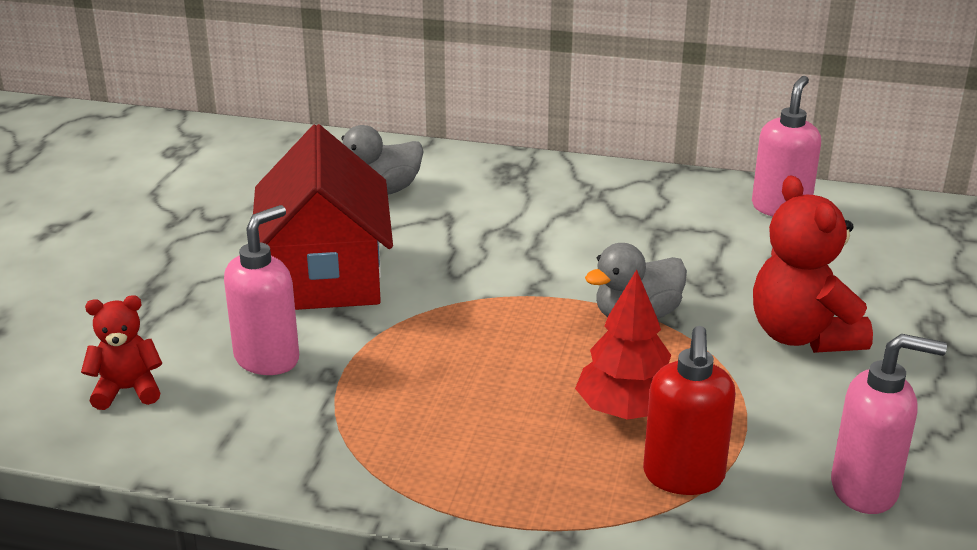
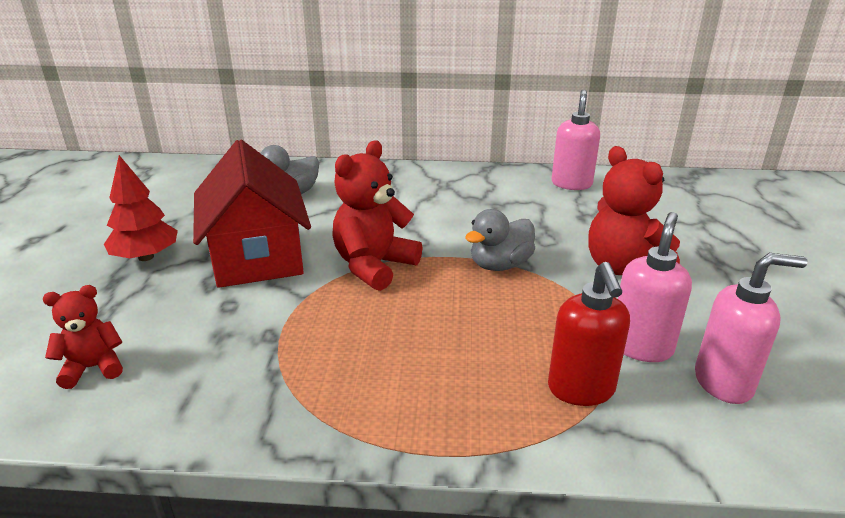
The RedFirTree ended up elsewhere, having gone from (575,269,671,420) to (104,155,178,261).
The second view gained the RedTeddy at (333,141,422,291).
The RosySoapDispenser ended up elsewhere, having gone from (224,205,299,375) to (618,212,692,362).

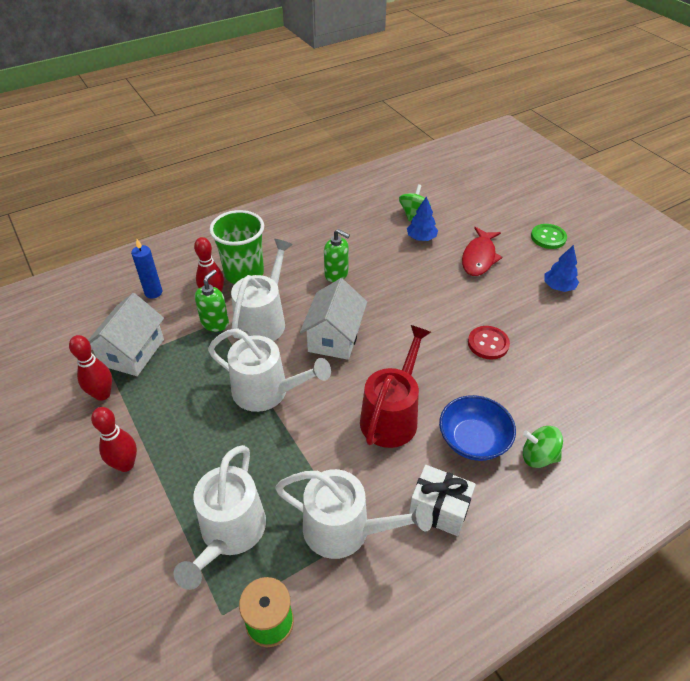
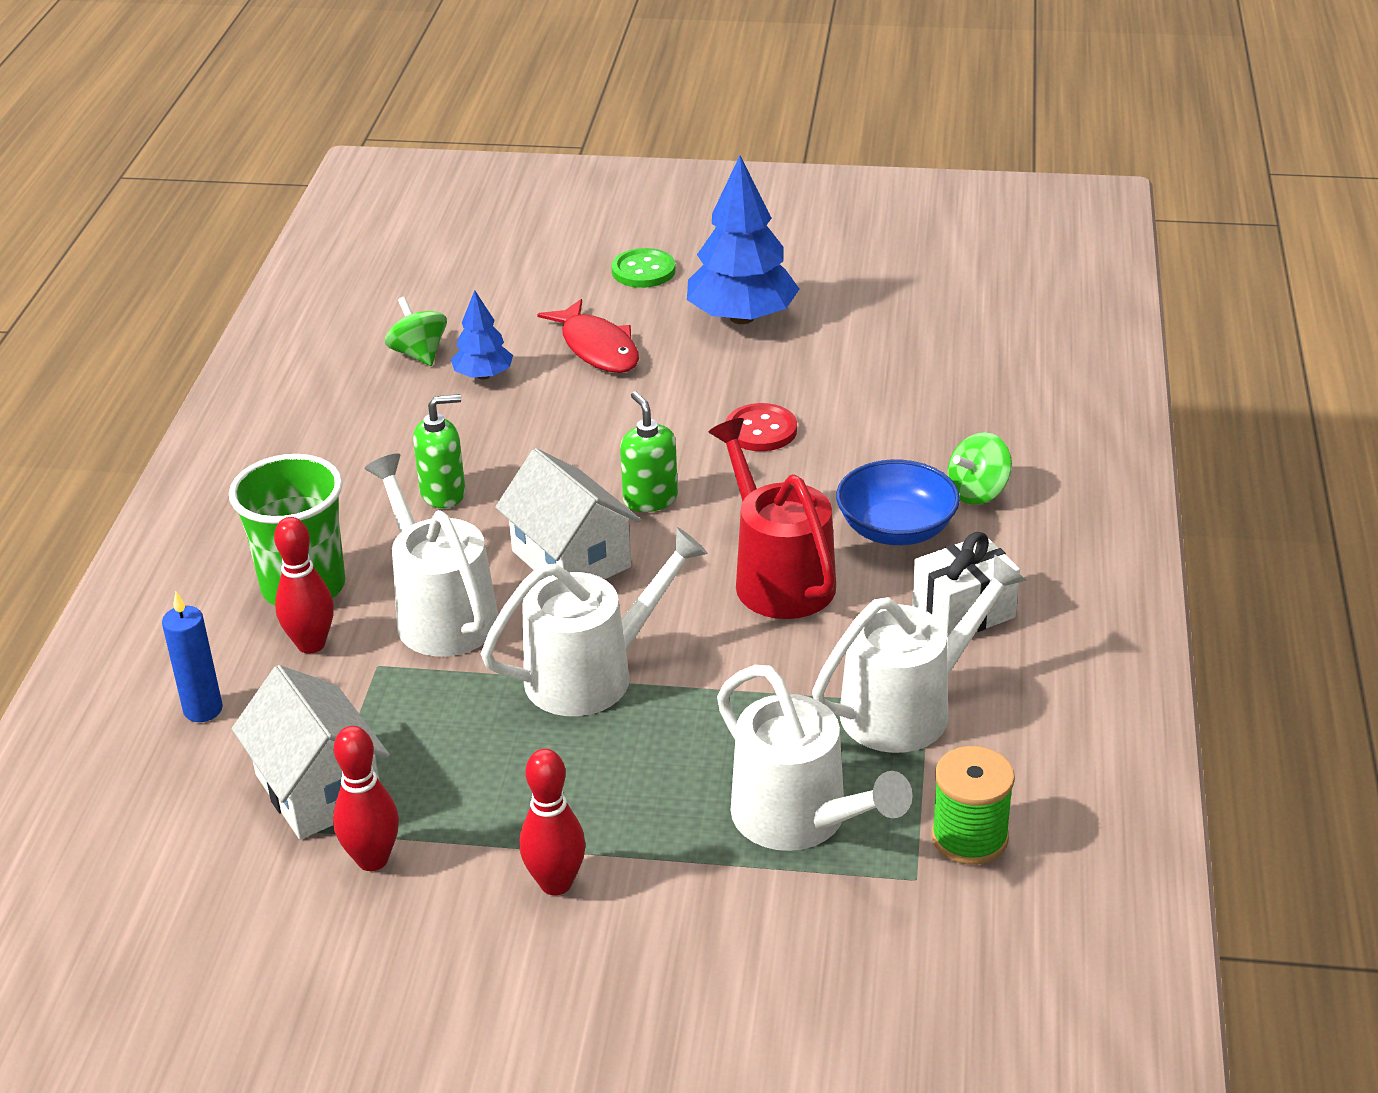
The LeafGreenSoapDispenser ended up elsewhere, having gone from (195,269,229,332) to (620,391,678,512).
The size of the RoyalBlueFirTree at (544,245,579,292) changed by a factor of 1.88.

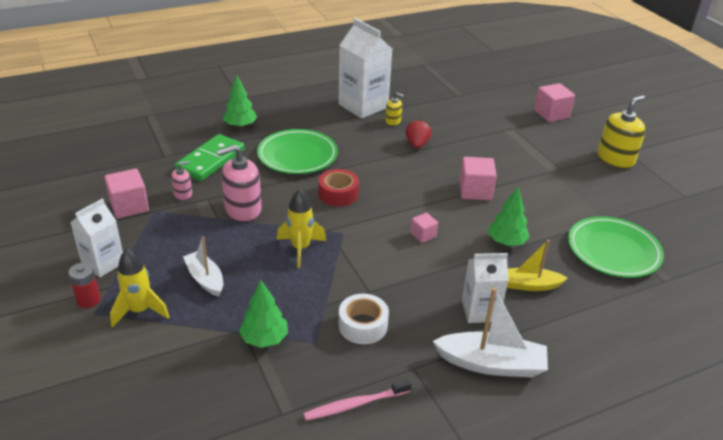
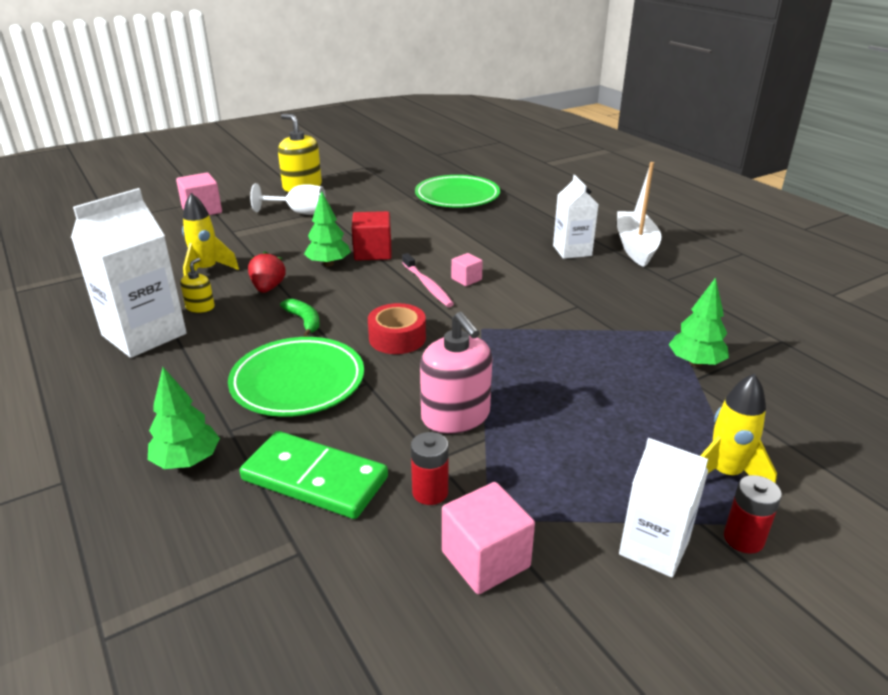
The YellowSpaceship ended up elsewhere, having gone from (277,189,326,268) to (182,193,239,276).
The RedStrawberry at (405,119,432,149) ended up facing another way, 90 degrees clockwise from before.
The second view gained the SnowWhiteChalice at (250,183,326,215).
The second view gained the LeafGreenBanana at (280,298,320,337).
The LeafGreenFirTree ended up elsewhere, having gone from (488,187,530,246) to (304,191,351,267).
What was the RosyCube at (459,157,497,200) turned into the RedCube at (352,211,392,261).
The RosyToothbrush ended up elsewhere, having gone from (303,379,411,421) to (402,253,454,307).
Where the RosySoapDispenser stood at (171,161,192,200), the RedAaBattery came to stand at (411,432,449,505).
The second view lost the SnowWhiteToyBoat at (183,236,223,297).
The second view lost the SnowWhiteStickyTape at (338,294,389,344).
The second view lost the YellowToyBoat at (507,240,568,291).

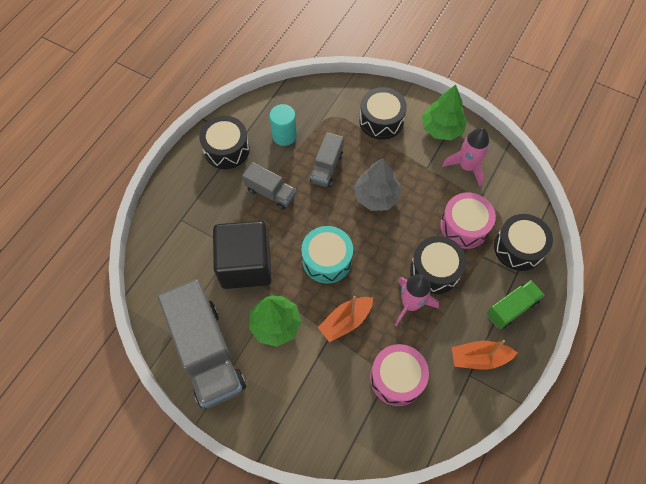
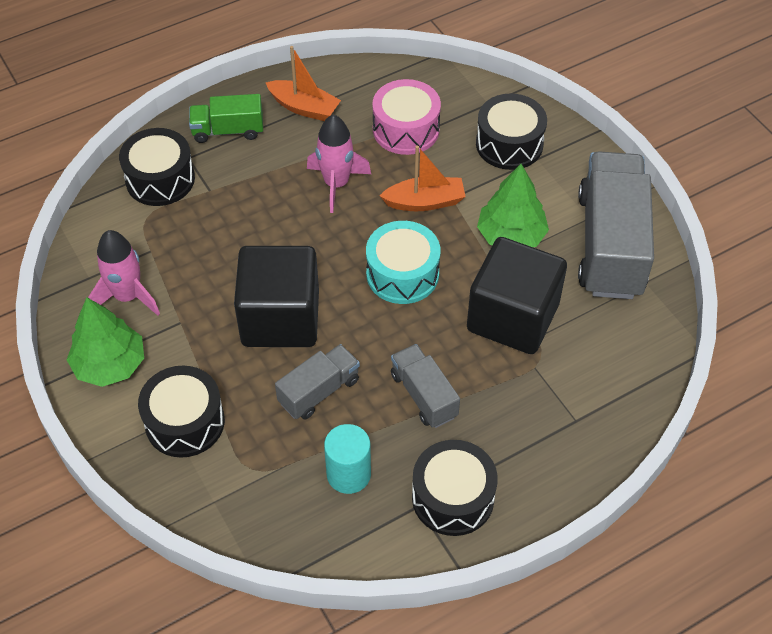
Where the GreyFirTree stood at (354,158,401,211), the JetBlackCube came to stand at (234,246,319,347).
The JetBlackDrum ended up elsewhere, having gone from (410,236,466,294) to (476,94,547,170).
The second view lost the RosyDrum at (440,192,496,249).

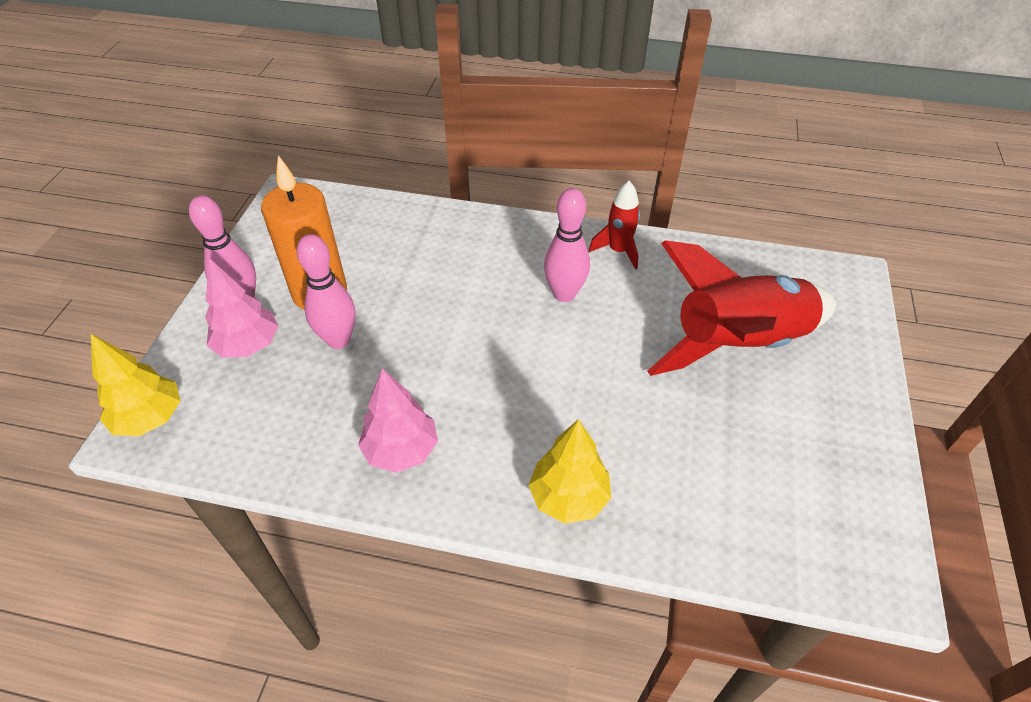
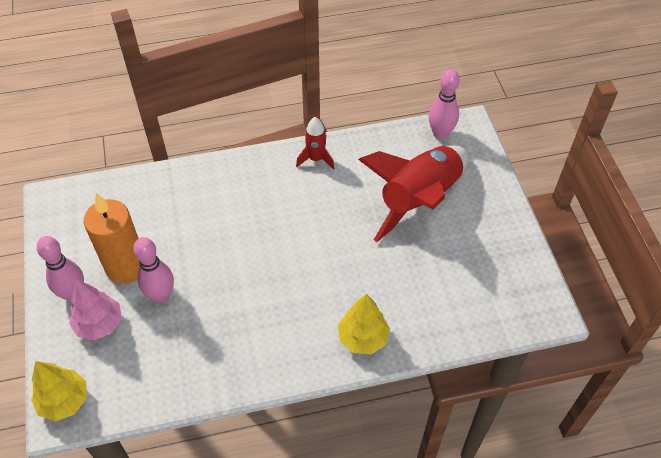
The RosyTenpin ended up elsewhere, having gone from (544,188,590,302) to (429,69,459,140).
The second view lost the RosyFirTree at (358,368,438,473).

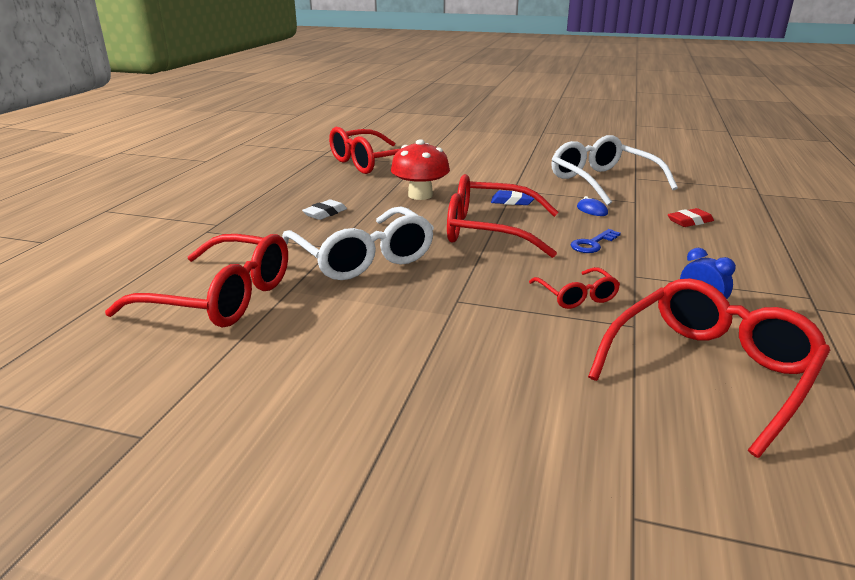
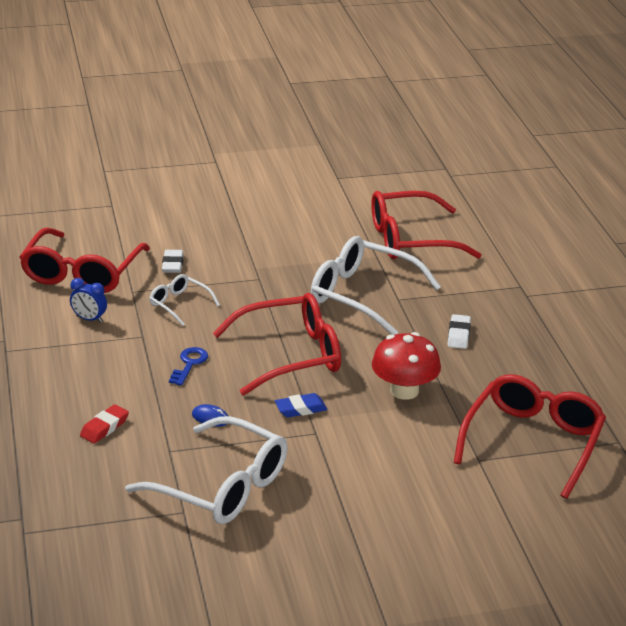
What was the RedSpectacles at (529,267,620,309) turned into the SnowWhiteSpectacles at (149,274,220,326).
The second view gained the SnowWhiteEraser at (162,250,184,273).

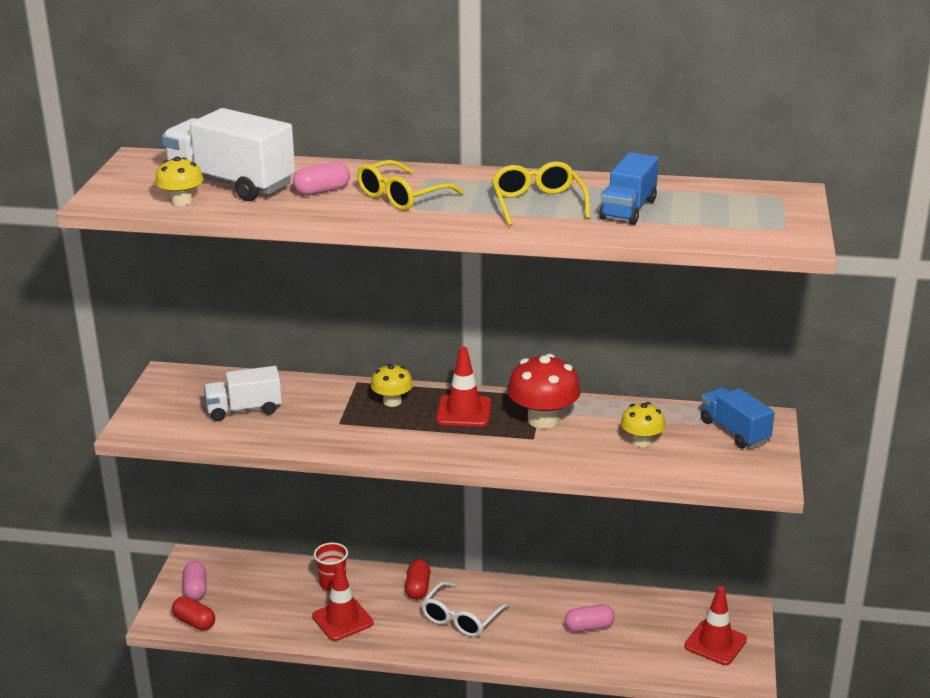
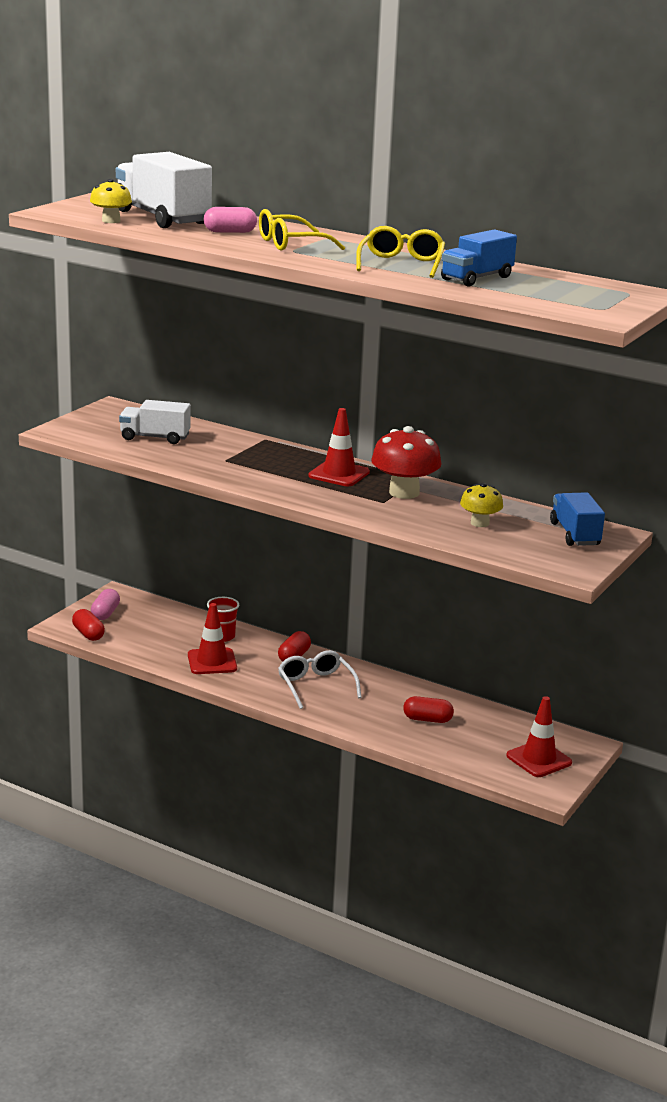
The SnowWhiteSpectacles at (421,581,510,637) ended up facing another way, 105 degrees clockwise from before.
What was the RosyPillShape at (564,604,615,632) turned into the RedPillShape at (403,696,454,723).
The second view lost the YellowMushroom at (371,364,413,407).

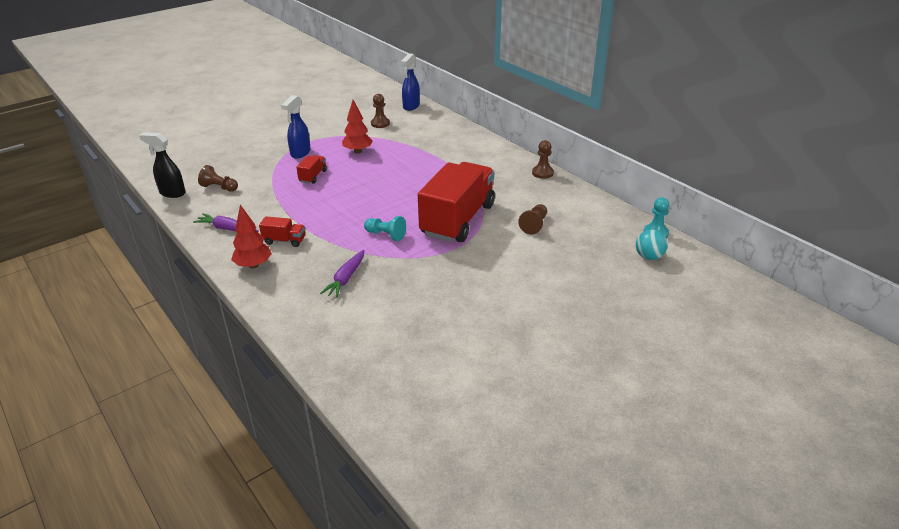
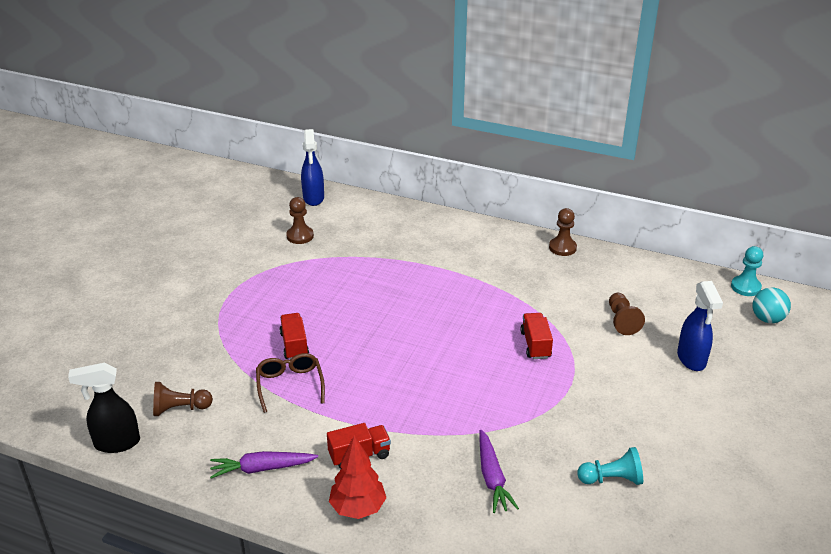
The second view gained the DarkBrownSpectacles at (256,353,325,413).
The size of the RedLorry at (418,162,495,242) changed by a factor of 0.40.
The TurquoiseChessPawn ended up elsewhere, having gone from (364,216,406,241) to (577,447,643,485).
The RoyalBlueSprayer ended up elsewhere, having gone from (281,95,311,159) to (677,281,723,371).
The second view lost the RedFirTree at (342,100,373,153).

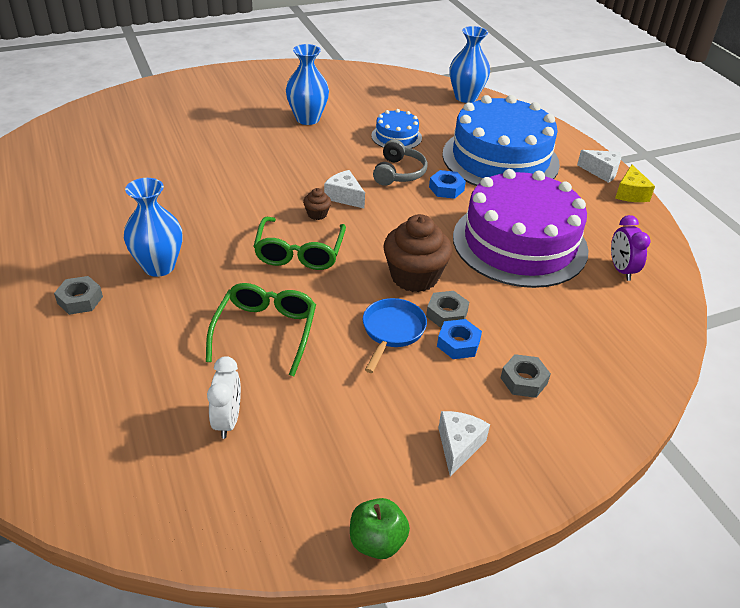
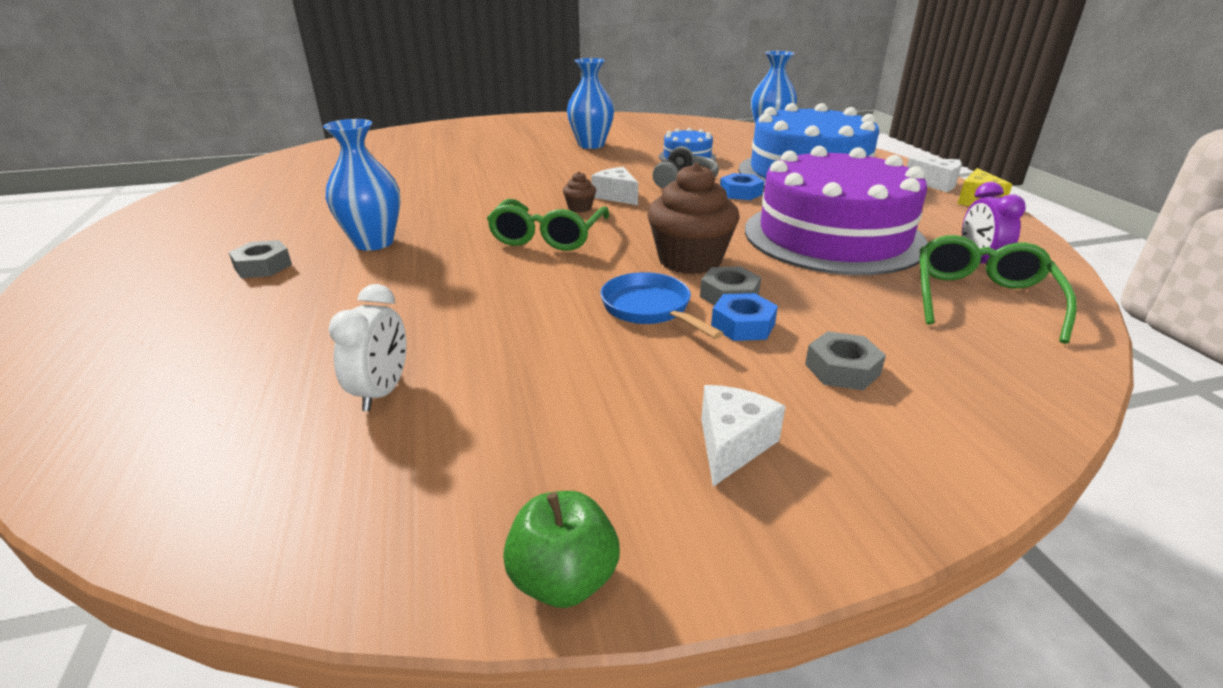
The RoyalBlueSkillet at (363,298,427,373) ended up facing another way, 60 degrees counterclockwise from before.
The LeafGreenSpectacles ended up elsewhere, having gone from (206,283,316,376) to (919,235,1077,344).

